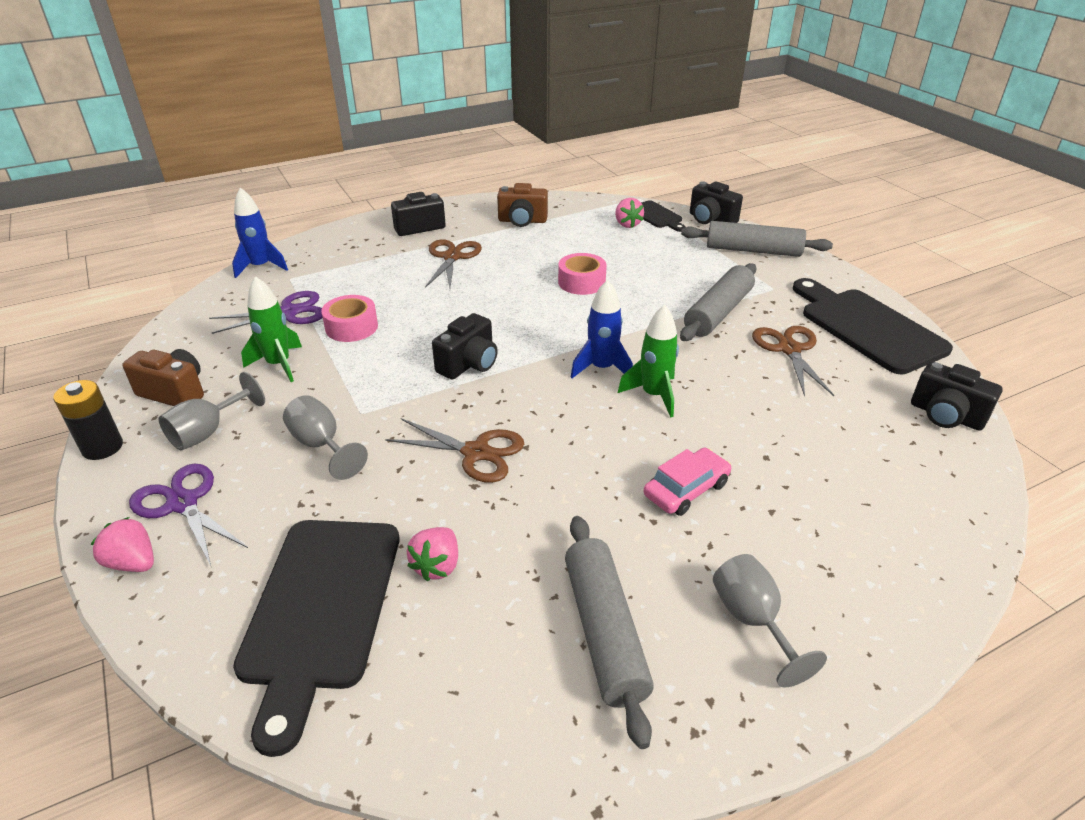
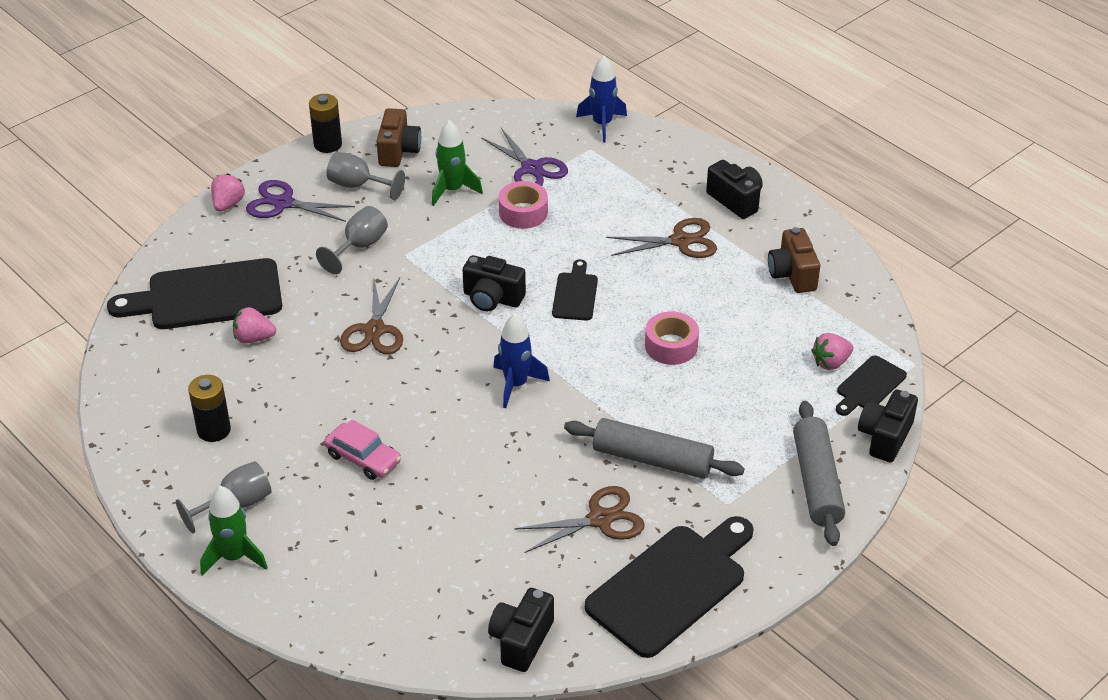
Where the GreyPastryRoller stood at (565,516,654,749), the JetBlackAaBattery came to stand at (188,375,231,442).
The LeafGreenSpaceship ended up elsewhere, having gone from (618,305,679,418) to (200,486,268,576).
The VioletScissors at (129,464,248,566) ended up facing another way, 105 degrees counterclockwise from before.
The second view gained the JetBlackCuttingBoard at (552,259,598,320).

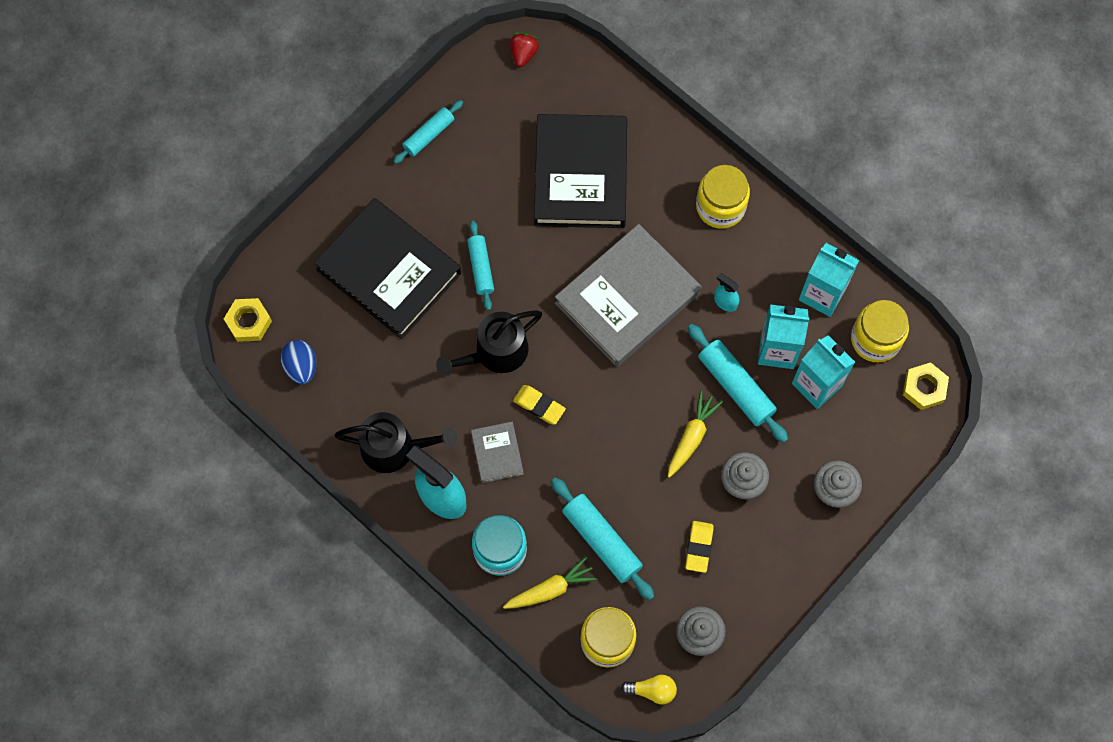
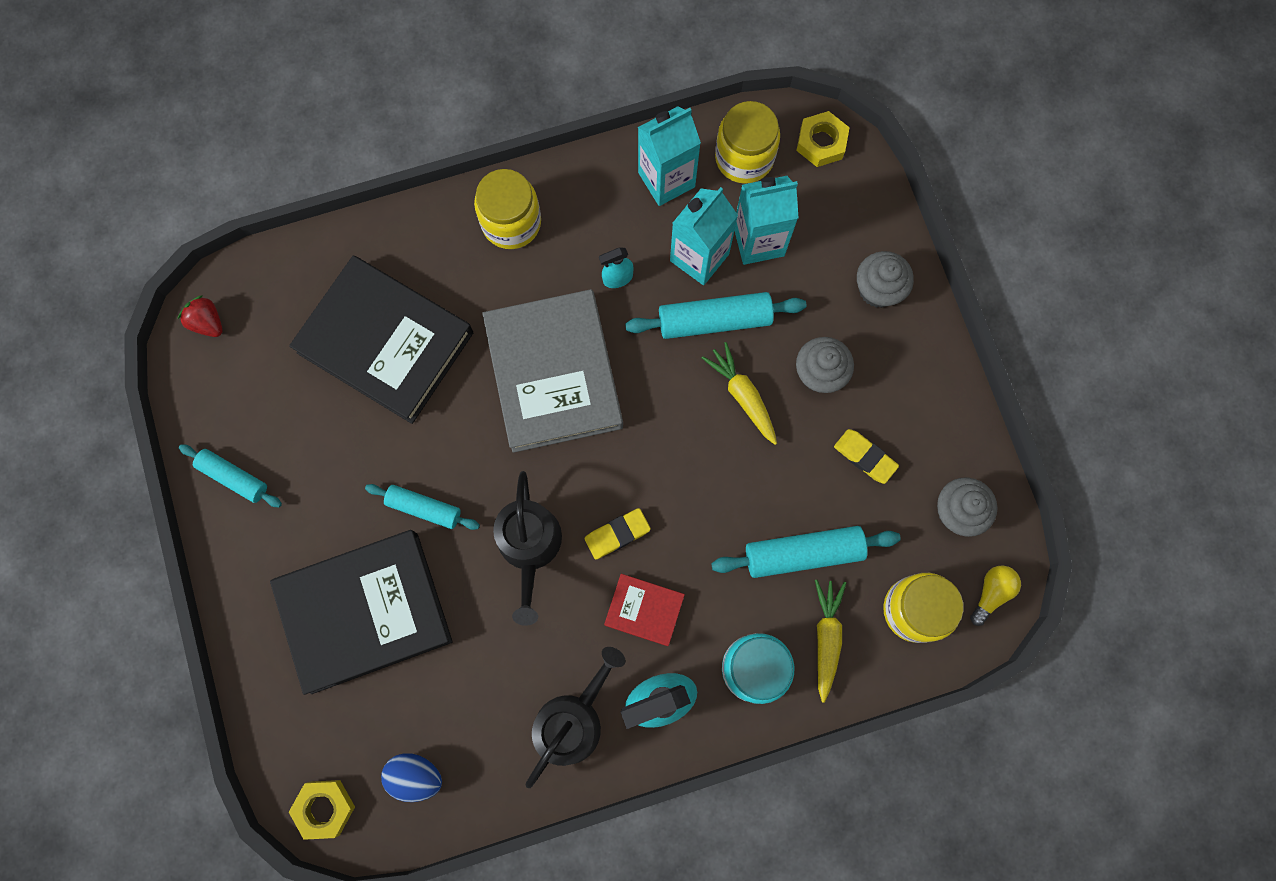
The TurquoisePastryRoller at (393,100,463,164) ended up facing another way, 45 degrees counterclockwise from before.
What was the GreyBook at (471,422,524,483) turned into the RedBook at (604,574,685,646).

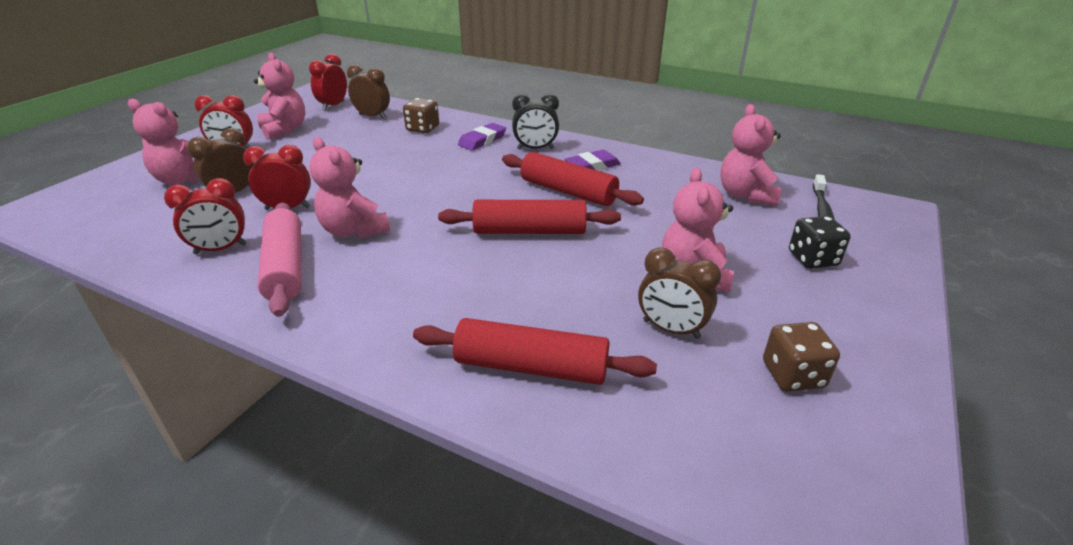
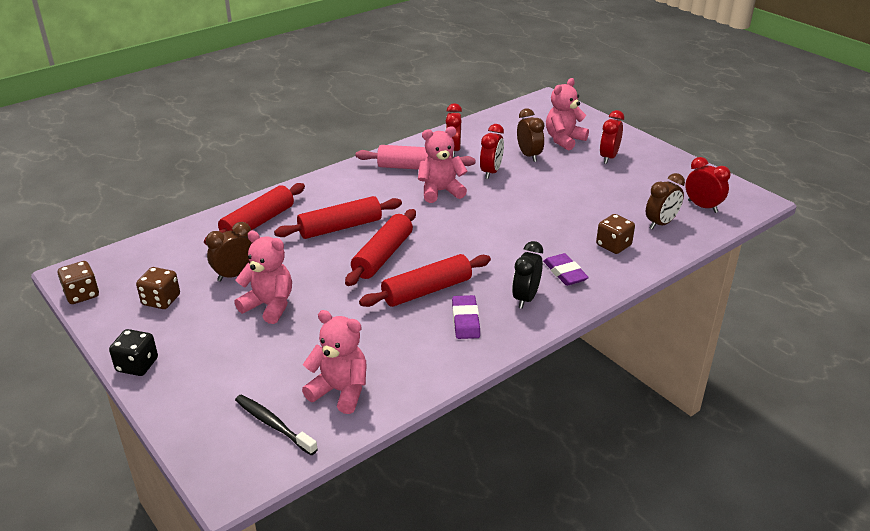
The second view gained the DarkBrownGameDie at (58,261,99,304).
The JetBlackGameDie ended up elsewhere, having gone from (789,216,851,269) to (109,329,158,376).
The second view gained the RedPastryRoller at (274,196,402,239).
The second view lost the RosyTeddy at (254,53,305,140).

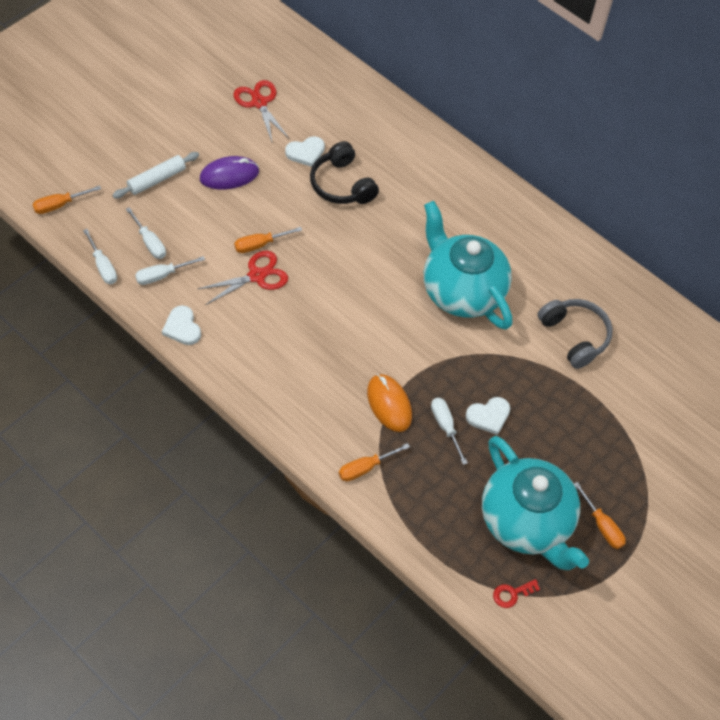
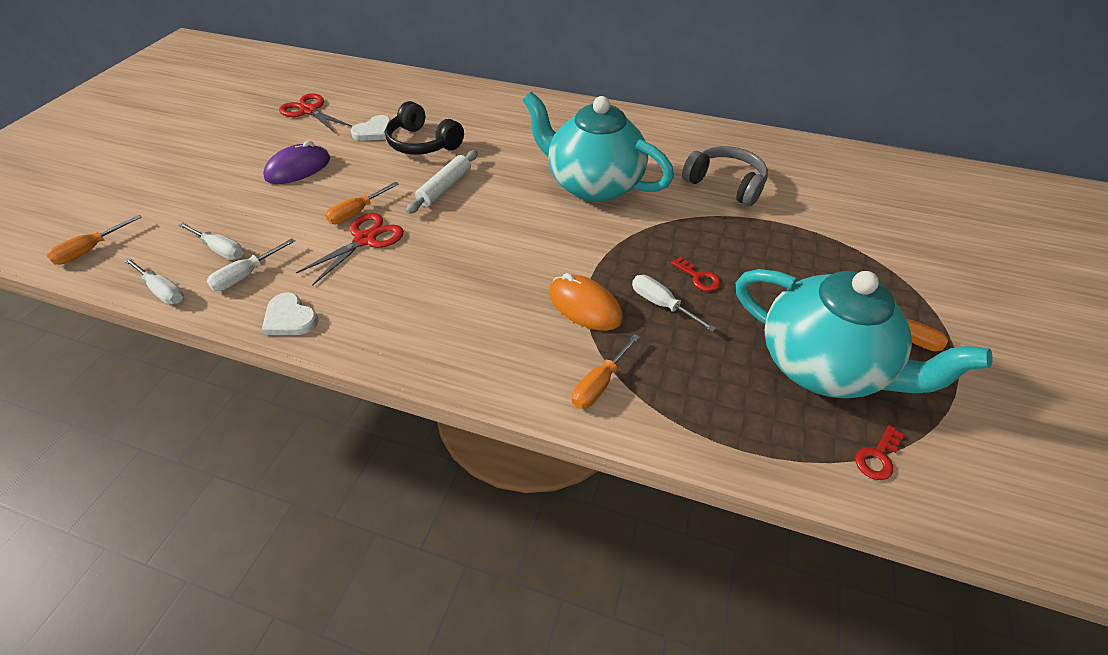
The SnowWhitePastryRoller ended up elsewhere, having gone from (112,152,199,198) to (406,150,478,214).
Where the SnowWhiteLoveHeart stood at (466,397,510,435), the RedDoorKey came to stand at (671,257,721,291).

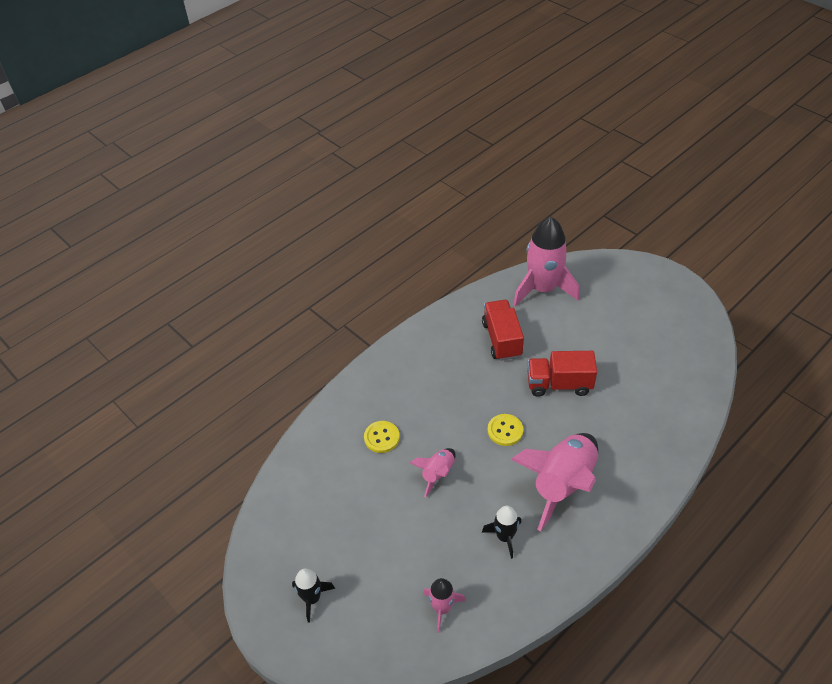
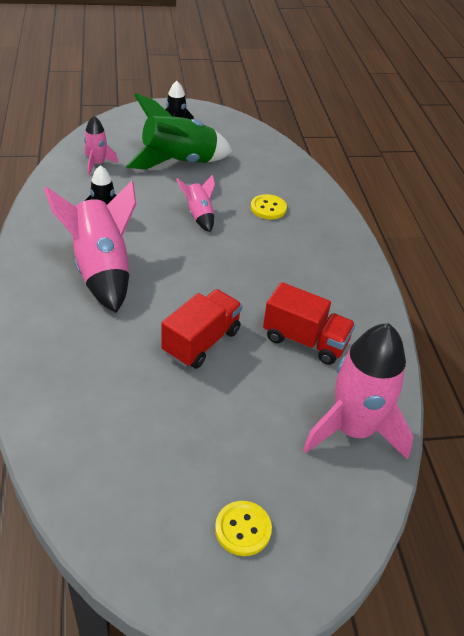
The second view gained the LeafGreenSpaceship at (126,93,233,169).
The YellowShirtButton ended up elsewhere, having gone from (487,414,523,446) to (215,501,272,556).

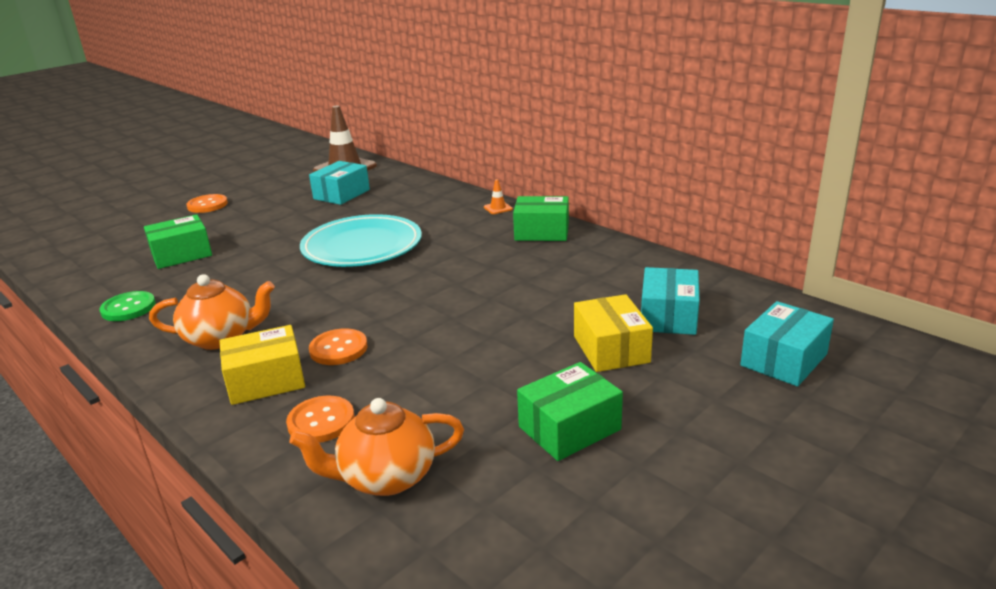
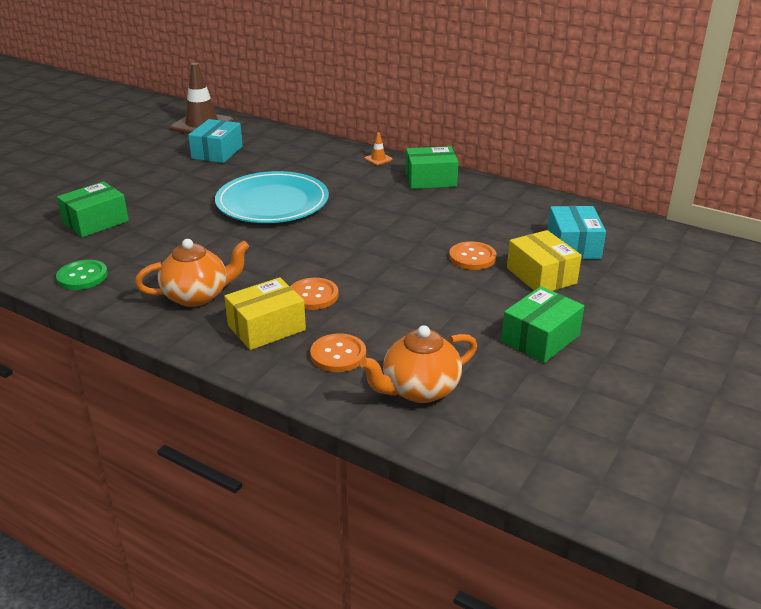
The OrangeShirtButton ended up elsewhere, having gone from (186,194,228,213) to (449,241,496,270).
The second view lost the TurquoiseParcel at (740,301,834,386).

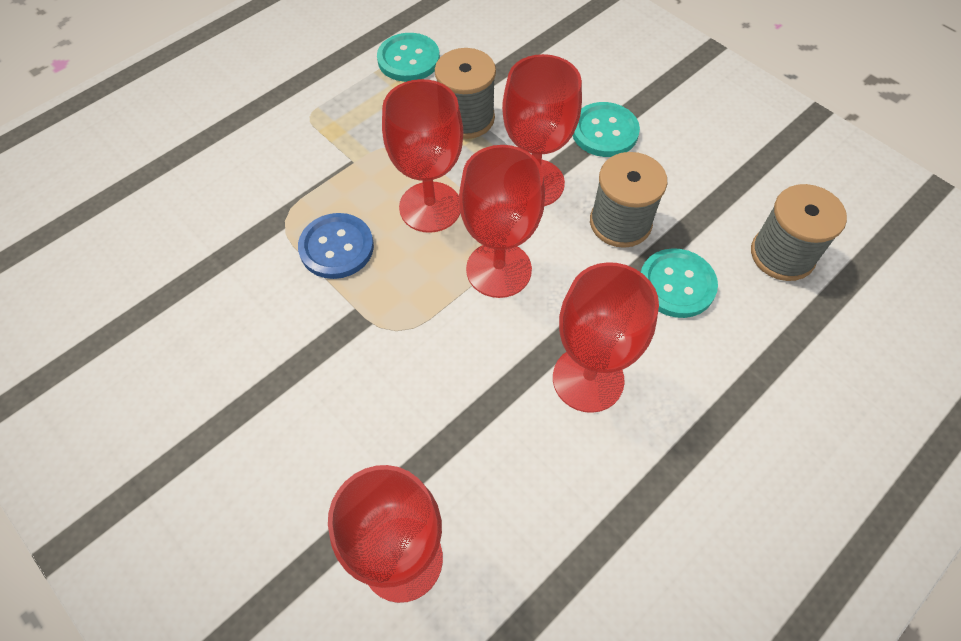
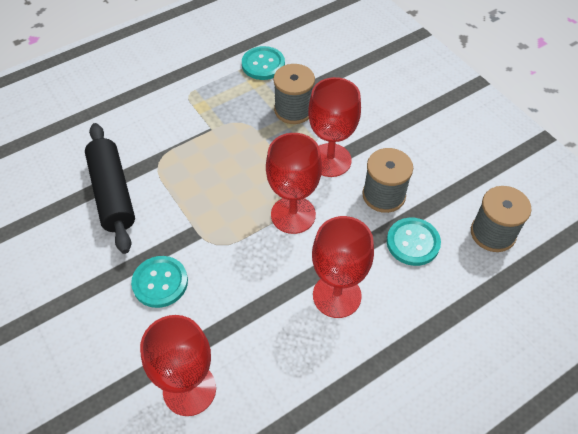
The second view gained the JetBlackPastryRoller at (85,123,135,254).
The TurquoiseShirtButton ended up elsewhere, having gone from (573,102,640,157) to (131,256,188,308).
The second view lost the RoyalBlueShirtButton at (298,213,374,279).
The second view lost the RedChalice at (382,79,463,233).

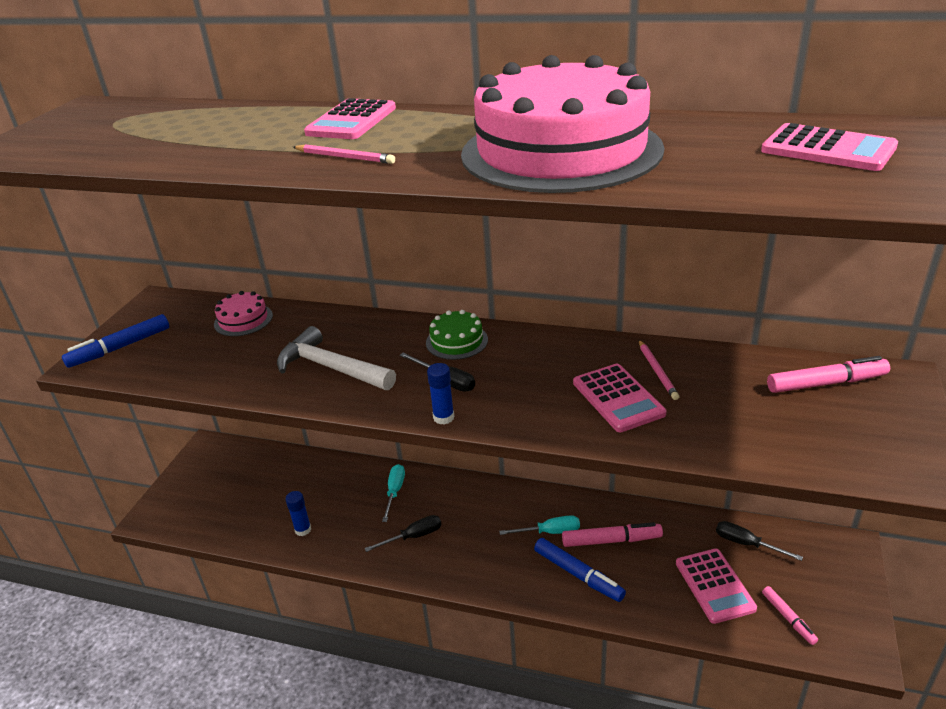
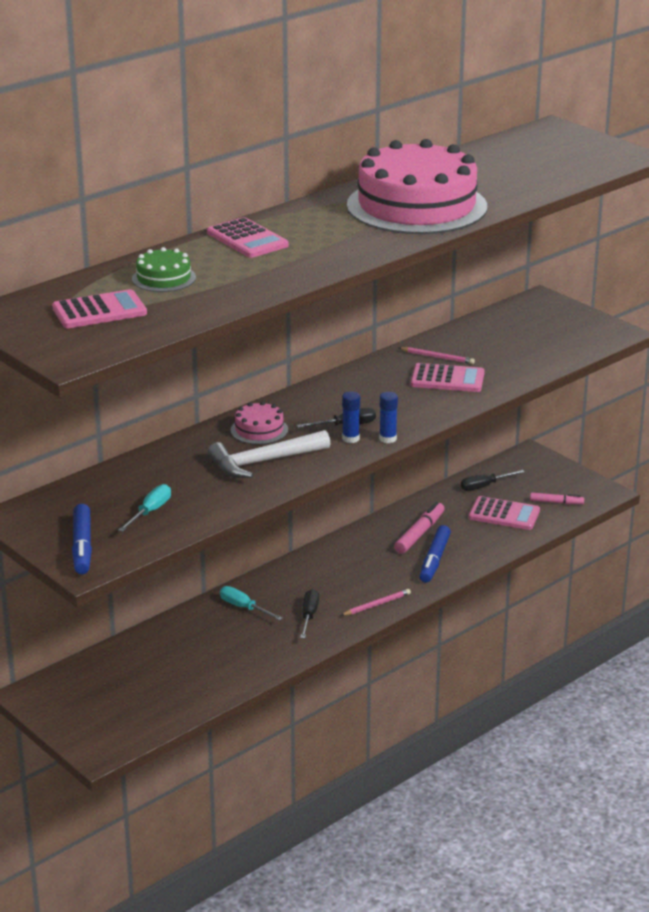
The RosyAddingMachine ended up elsewhere, having gone from (761,123,898,171) to (52,289,147,328).
The TurquoiseFlatScrewdriver ended up elsewhere, having gone from (499,515,580,535) to (118,484,171,532).
The LeafGreenLayerCake ended up elsewhere, having gone from (426,310,488,360) to (132,247,196,292).
The RosyLayerCake ended up elsewhere, having gone from (214,291,273,336) to (231,401,288,445).
The RosyLeadPencil ended up elsewhere, having gone from (293,144,395,164) to (340,589,411,616).
The RoyalBlueStickOfGlue ended up elsewhere, having gone from (285,491,311,536) to (342,391,360,443).
The RoyalBlueFeltPen at (534,538,626,602) ended up facing another way, 120 degrees clockwise from before.
The second view lost the RosyFeltPen at (767,356,890,393).

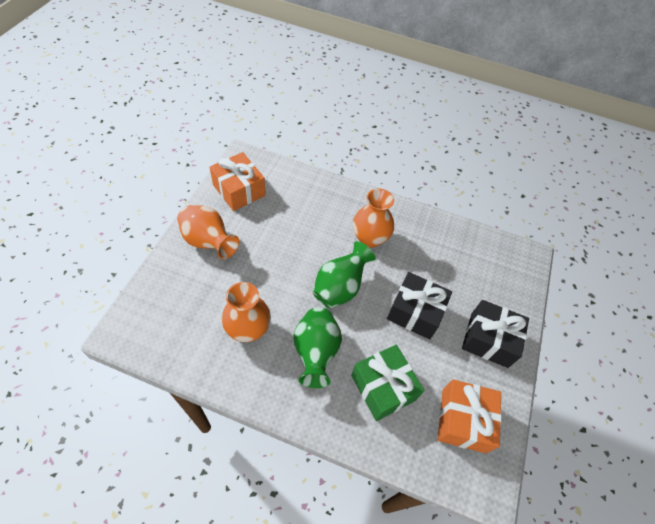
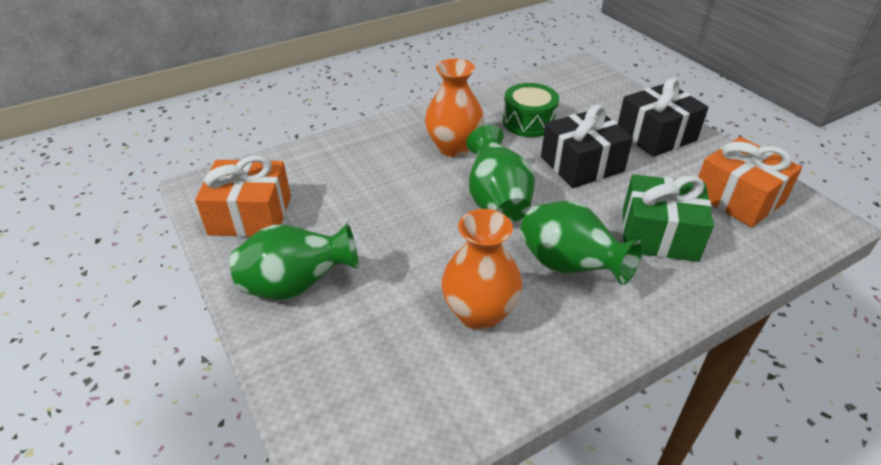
What was the OrangeTallVase at (177,205,239,259) turned into the LeafGreenTallVase at (230,223,359,300).
The second view gained the LeafGreenDrum at (503,83,559,137).

